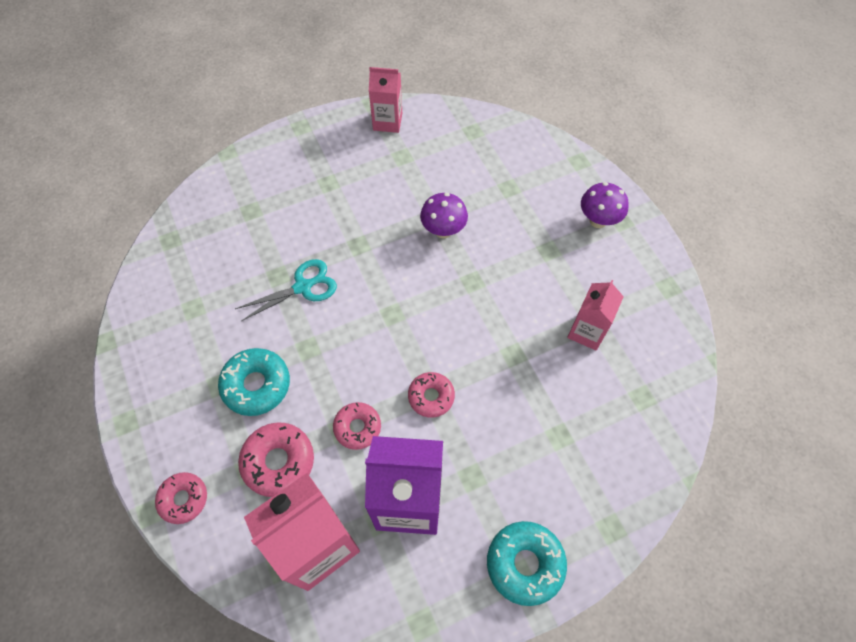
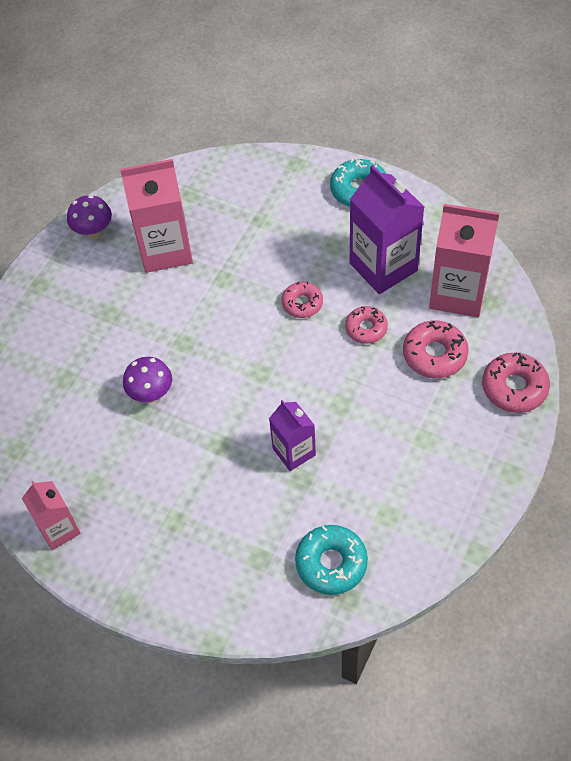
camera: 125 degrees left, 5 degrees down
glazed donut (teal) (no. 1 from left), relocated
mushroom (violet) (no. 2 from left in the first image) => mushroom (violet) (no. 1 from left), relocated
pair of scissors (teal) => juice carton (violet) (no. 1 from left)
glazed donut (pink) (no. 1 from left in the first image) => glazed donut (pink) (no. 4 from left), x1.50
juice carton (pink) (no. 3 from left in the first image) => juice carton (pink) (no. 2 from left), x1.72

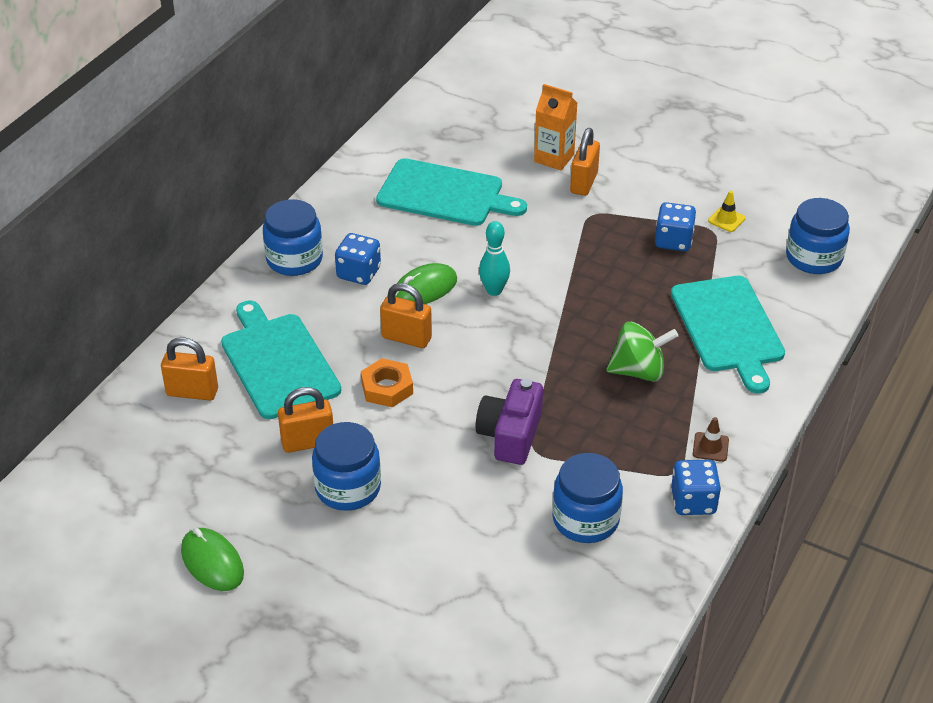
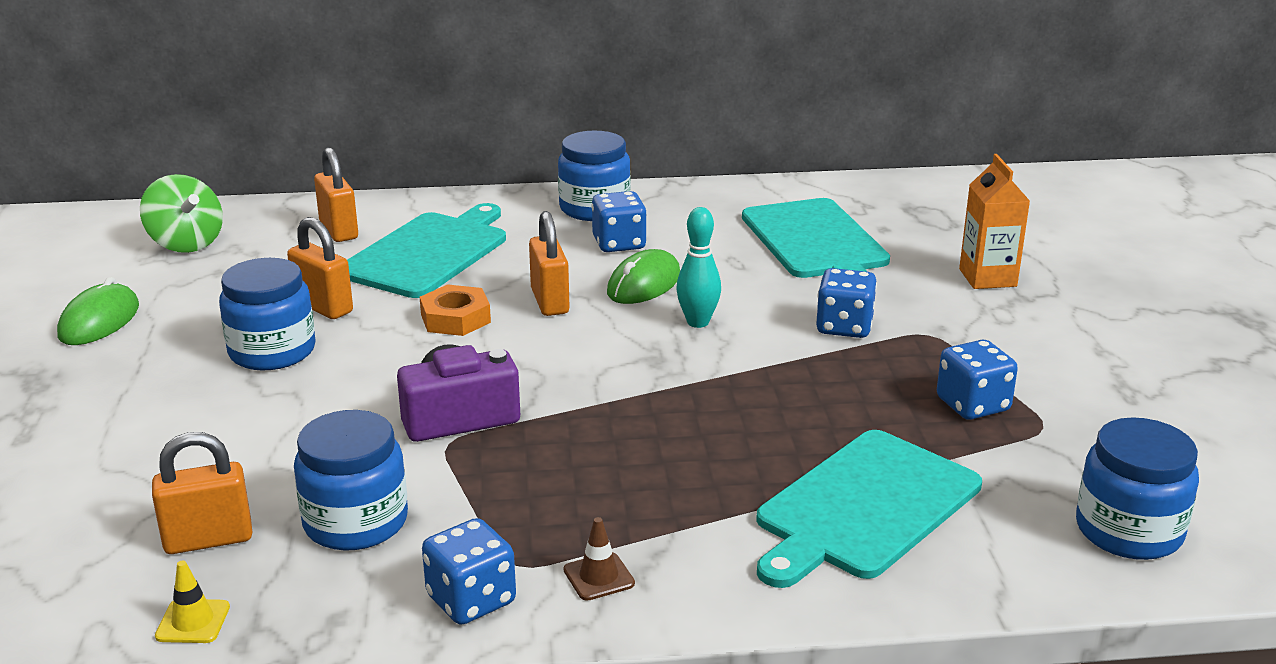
camera: 55 degrees right, 15 degrees down
nothing => game die (blue) (no. 3 from left)
padlock (orange) (no. 4 from left in the first image) => padlock (orange) (no. 1 from left), relocated
toy top (emerald), relocated
road cone (bright yellow), relocated
computer mouse (emerald) (no. 2 from left), 75 degrees counterclockwise

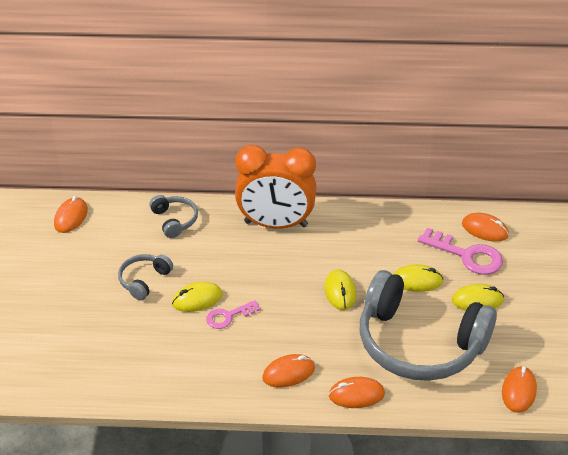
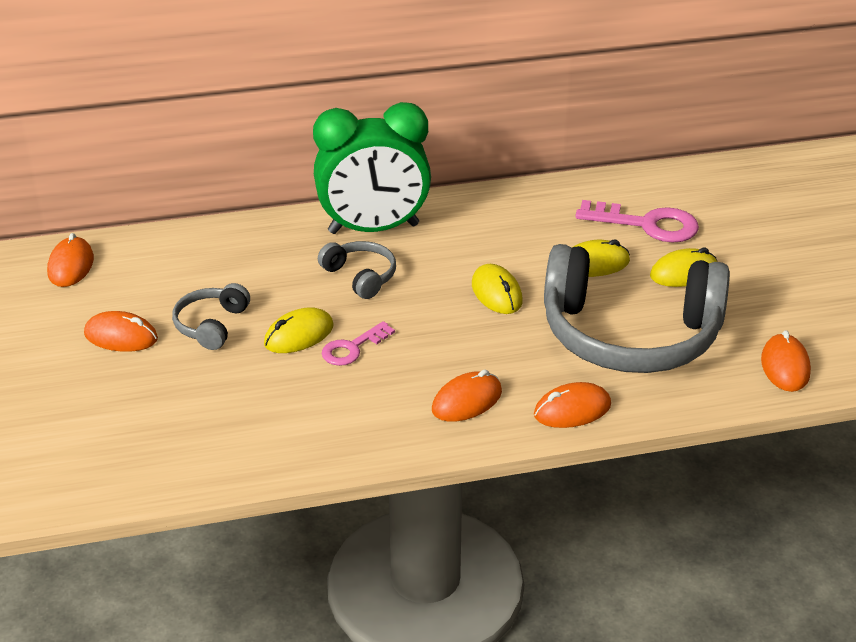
camera: 15 degrees left, 5 degrees down
headphones (ash-grey) (no. 2 from left), relocated
computer mouse (orange) (no. 4 from left in the first image) => computer mouse (orange) (no. 2 from left), relocated
alarm clock (orange) => alarm clock (emerald)

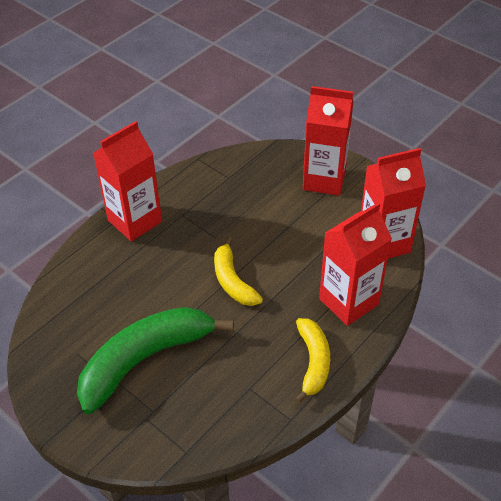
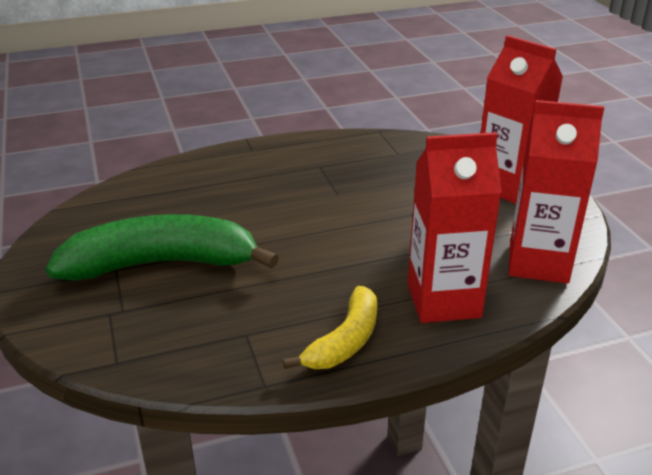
camera: 30 degrees right, 15 degrees down
juice carton (red) (no. 1 from left) => nothing
toy banana (bright yellow) (no. 1 from left) => nothing

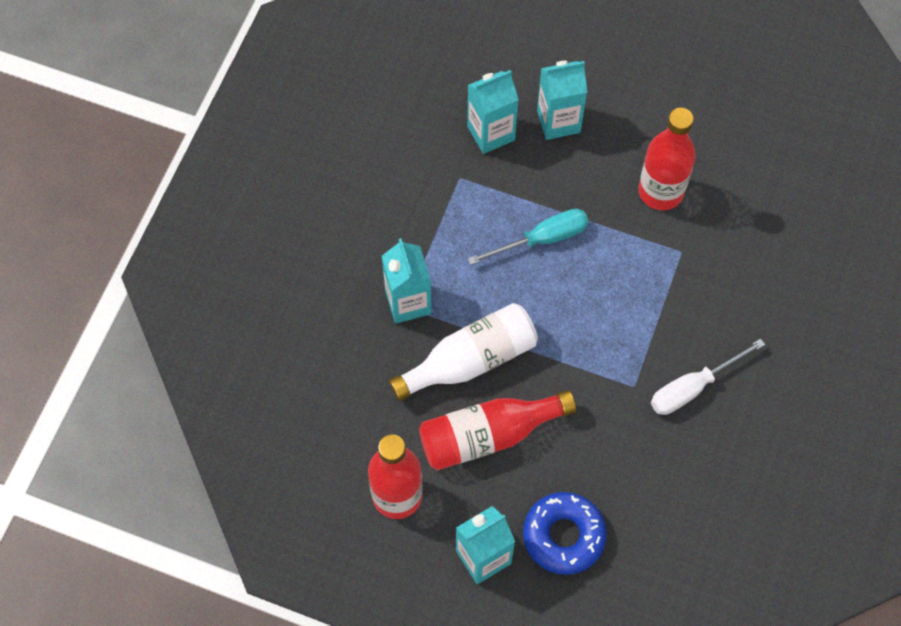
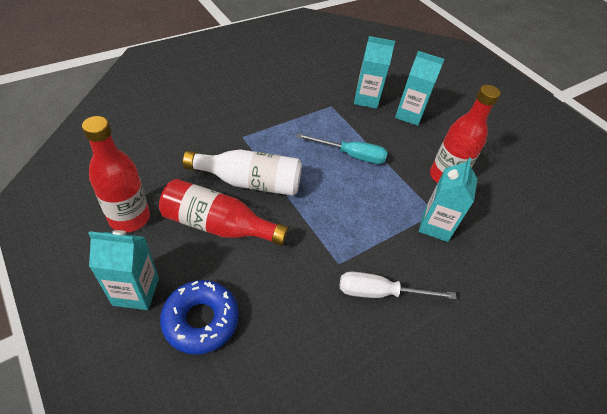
camera: 30 degrees right, 15 degrees down
juice carton (teal) (no. 1 from left in the first image) => juice carton (teal) (no. 4 from left), relocated

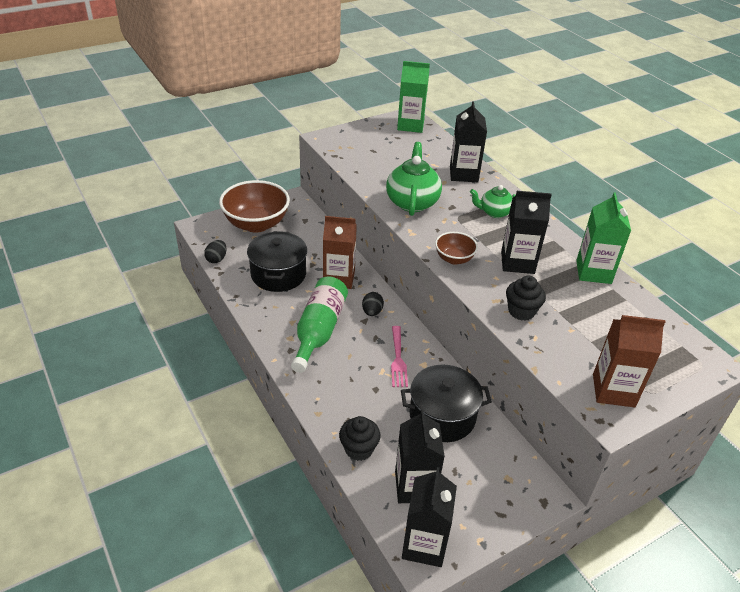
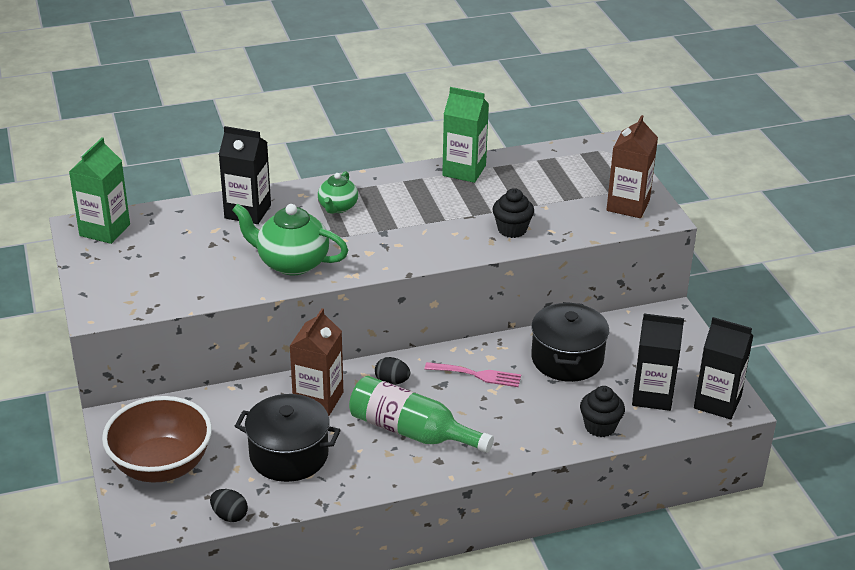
camera: 75 degrees left, 5 degrees down
bowl (dark brown) (no. 2 from left) => nothing
juice carton (ebony) (no. 4 from left) => nothing

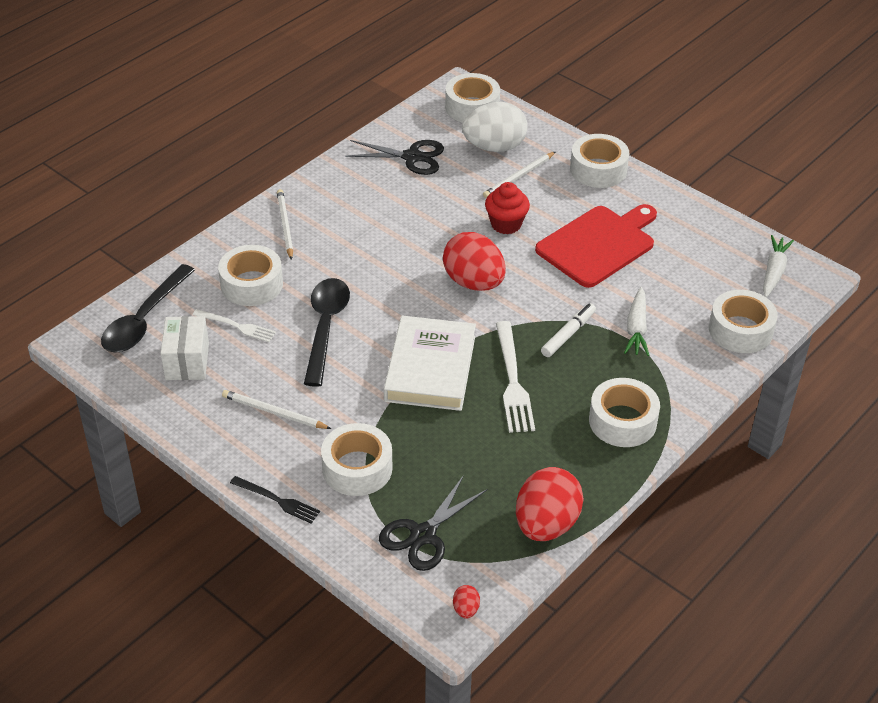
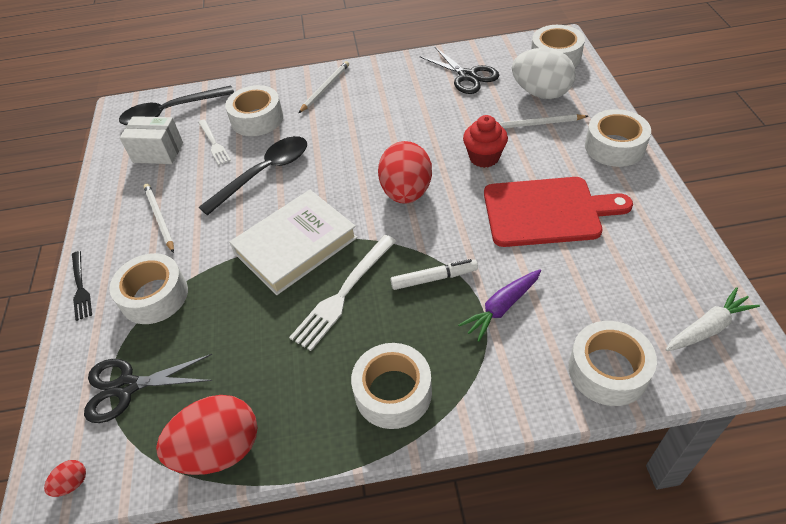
camera: 45 degrees right, 5 degrees up
carrot (snow-white) (no. 1 from left) => carrot (violet)
package (snow-white), 60 degrees clockwise

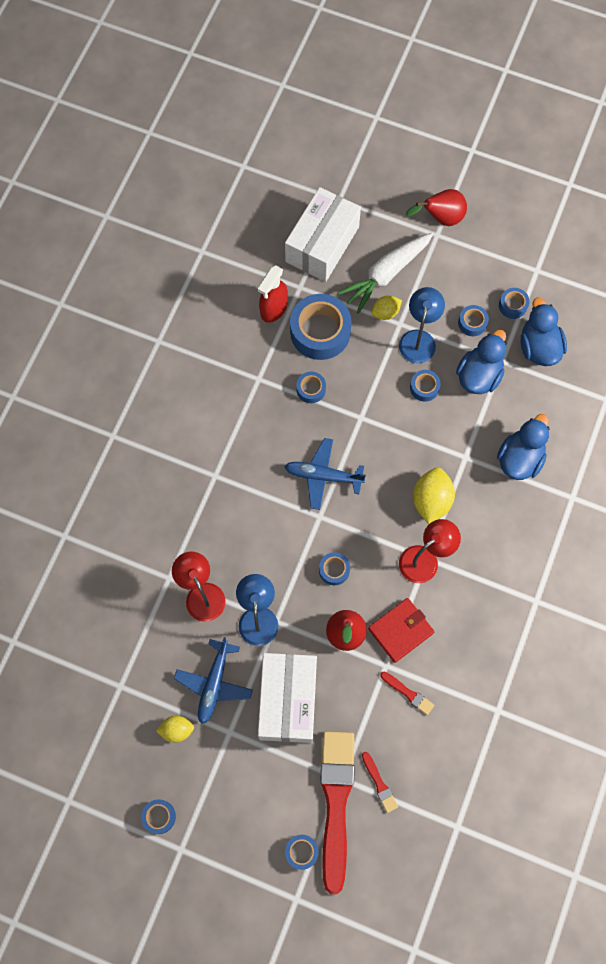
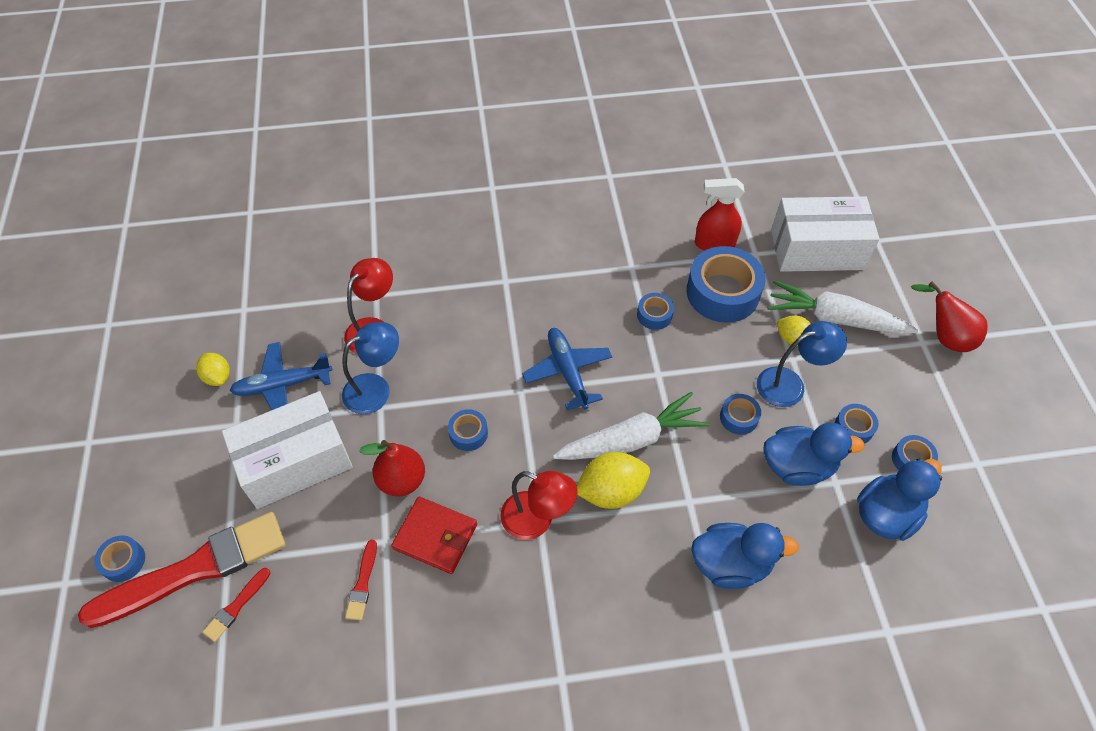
camera: 60 degrees right, 15 degrees down
tape (blue) (no. 1 from left) => nothing
nothing => carrot (snow-white) (no. 1 from left)

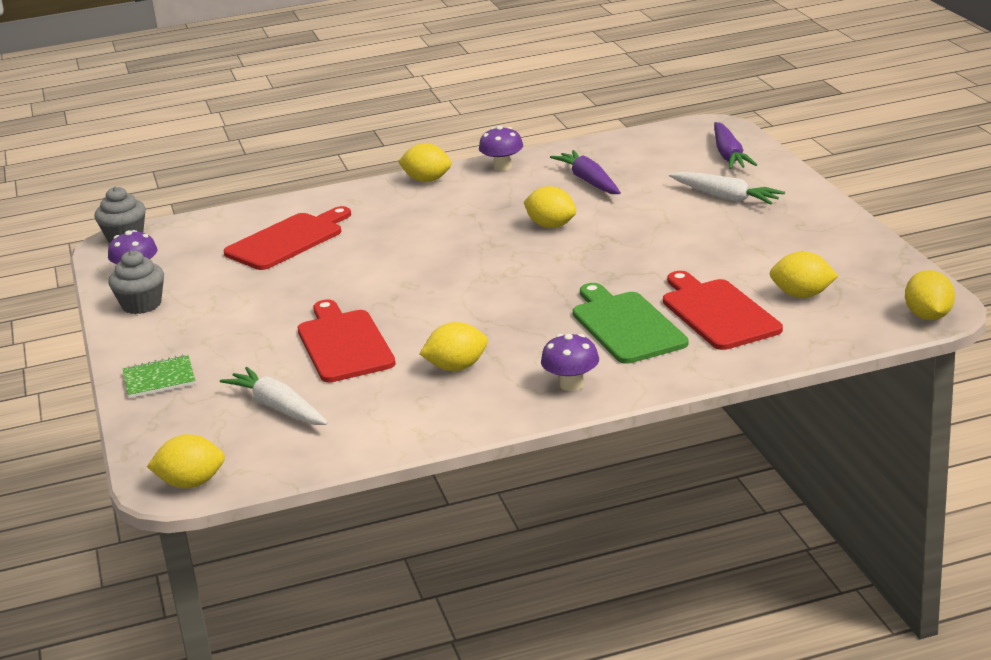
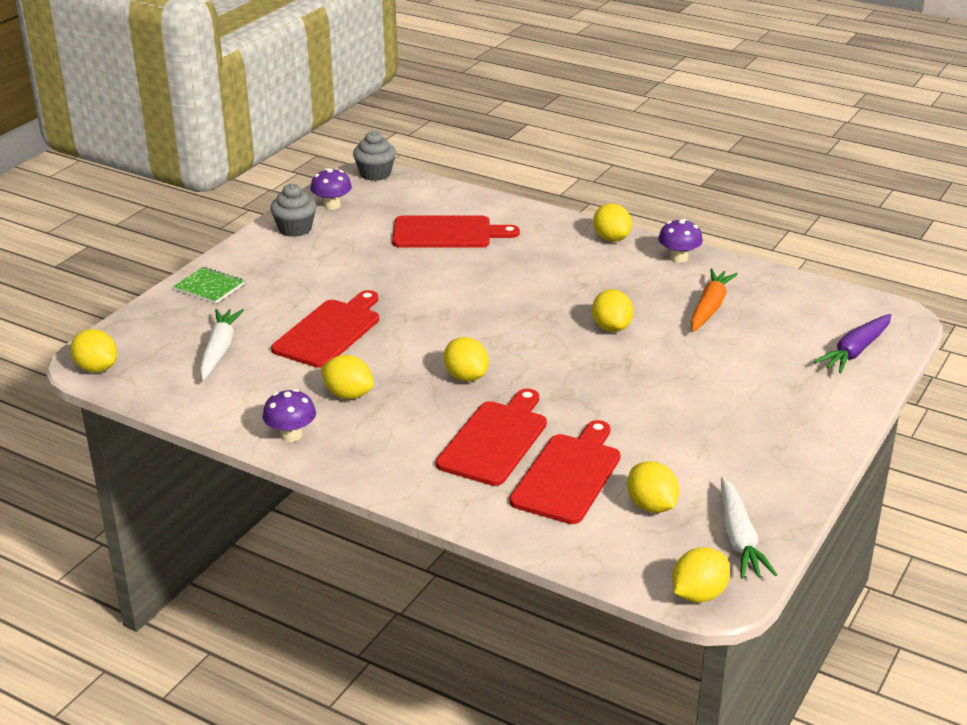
camera: 45 degrees right, 5 degrees up
nothing => lemon (bright yellow) (no. 3 from left)
mushroom (violet) (no. 3 from left in the first image) => mushroom (violet) (no. 1 from left), relocated
carrot (snow-white) (no. 2 from left), relocated
carrot (violet) (no. 1 from left) => carrot (orange)
bread board (emerald) => bread board (red) (no. 3 from left)

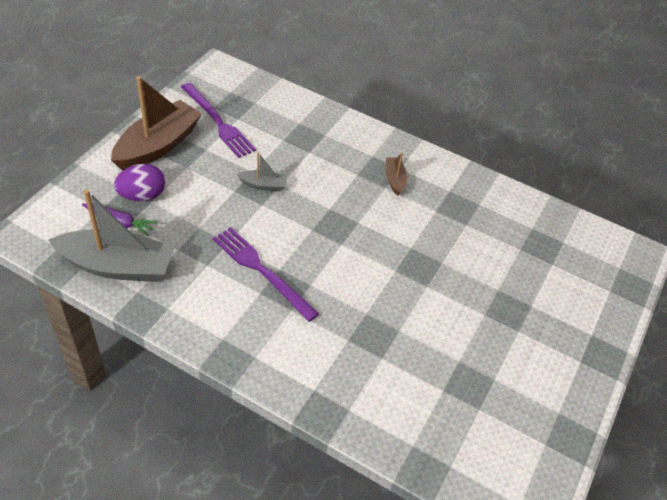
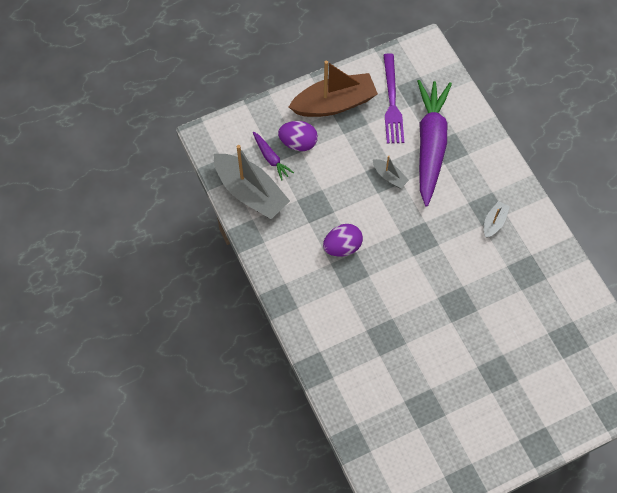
camera: 40 degrees right, 15 degrees up
nothing => carrot (violet) (no. 2 from left)
table fork (violet) (no. 2 from left) => egg (violet) (no. 2 from left)
sailboat (dark brown) (no. 2 from left) => sailboat (ash-grey) (no. 3 from left)

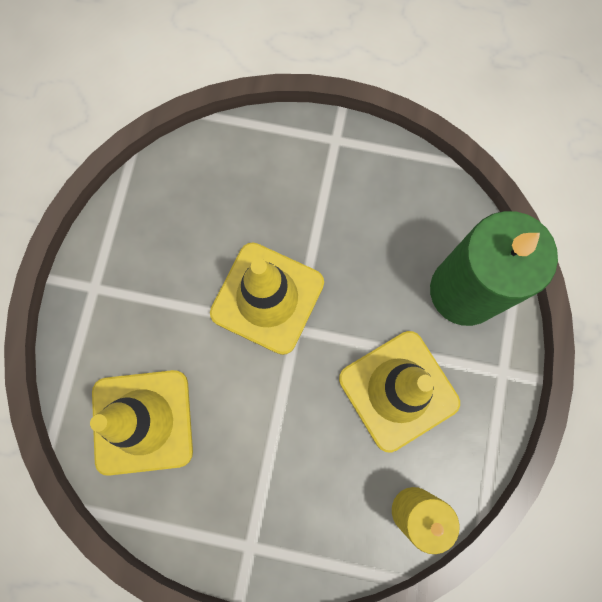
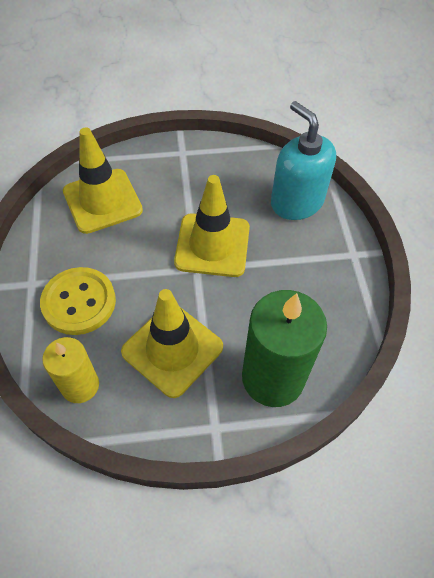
camera: 70 degrees right, 20 degrees down
nothing => shirt button (bright yellow)
nothing => soap dispenser (teal)

